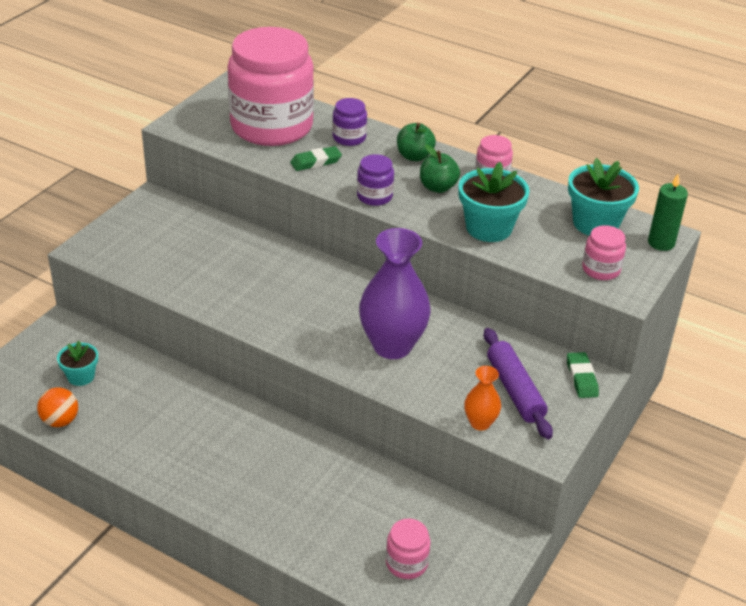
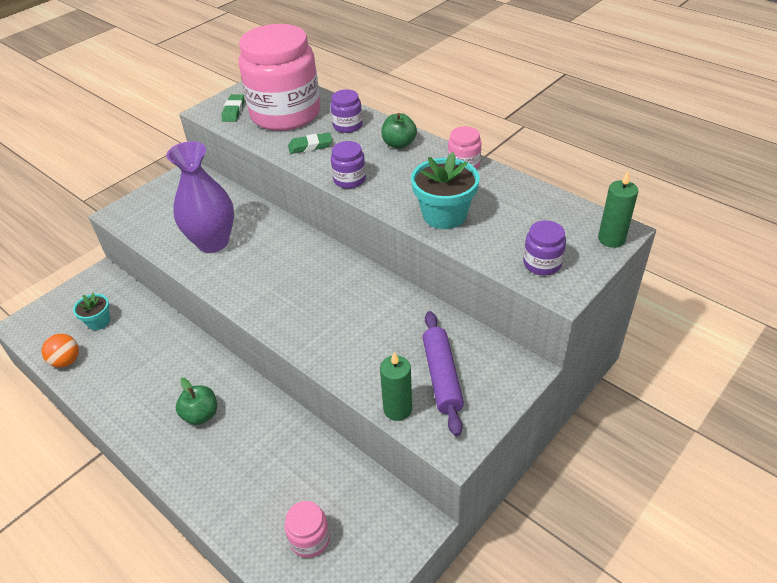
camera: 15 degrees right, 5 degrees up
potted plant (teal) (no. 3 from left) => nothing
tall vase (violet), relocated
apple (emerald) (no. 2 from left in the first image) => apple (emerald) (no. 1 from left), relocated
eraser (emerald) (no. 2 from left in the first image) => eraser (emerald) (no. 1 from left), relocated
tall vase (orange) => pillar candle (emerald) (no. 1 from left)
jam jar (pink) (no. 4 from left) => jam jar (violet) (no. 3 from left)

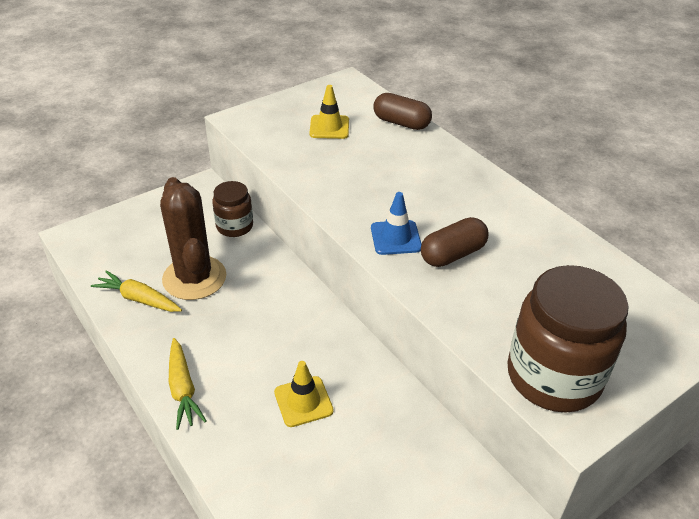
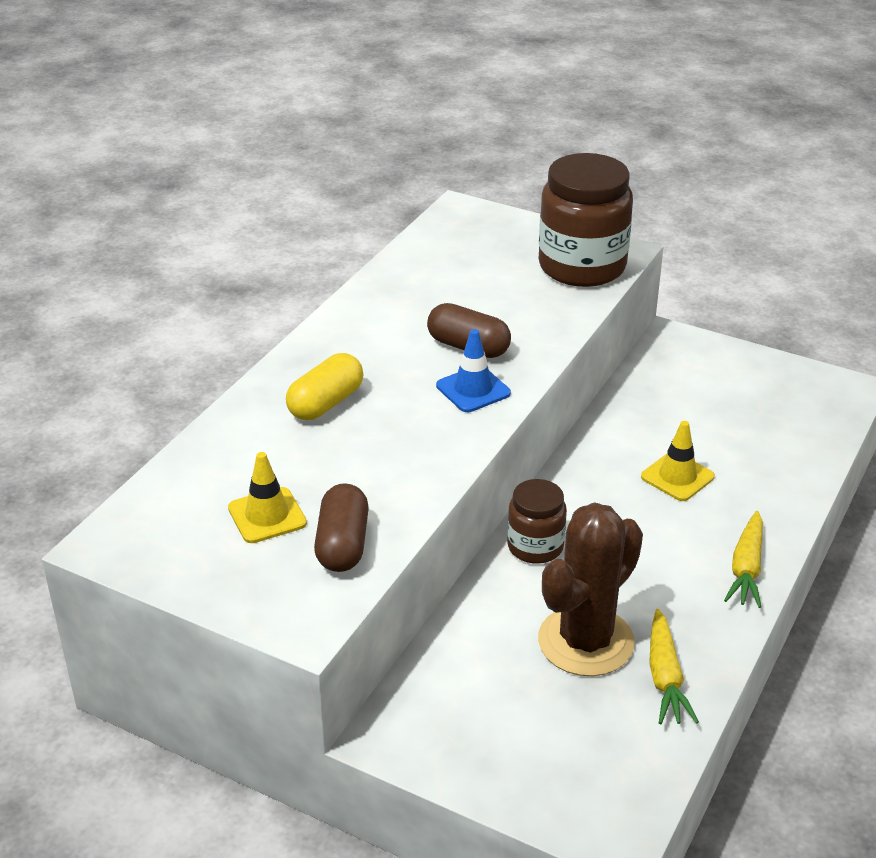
camera: 115 degrees left, 5 degrees down
nothing => capsule (bright yellow)
jam jar (dark brown) (no. 1 from left), relocated
capsule (dark brown) (no. 1 from left), relocated
carrot (bright yellow) (no. 2 from left), 150 degrees clockwise

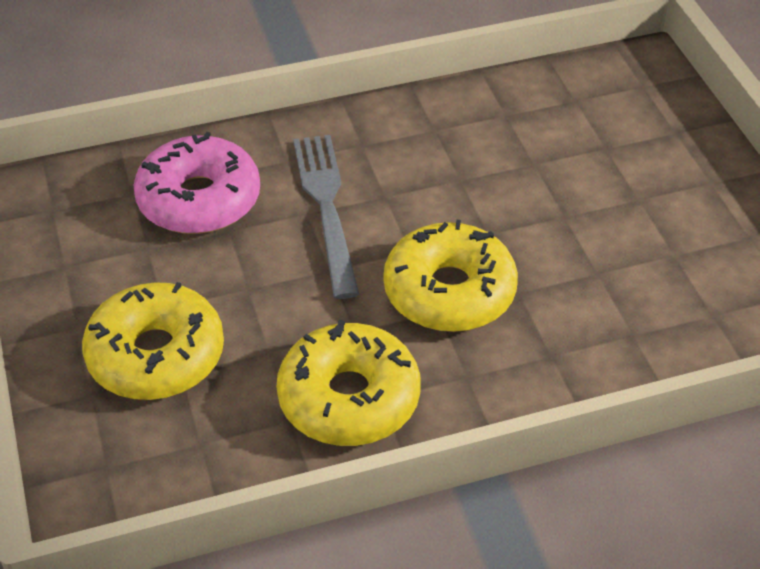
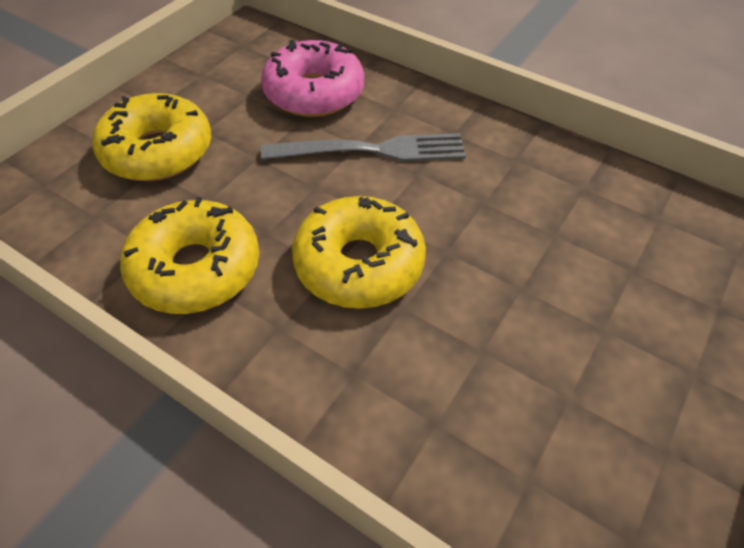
camera: 50 degrees right, 5 degrees up
table fork (ash-grey), 45 degrees clockwise

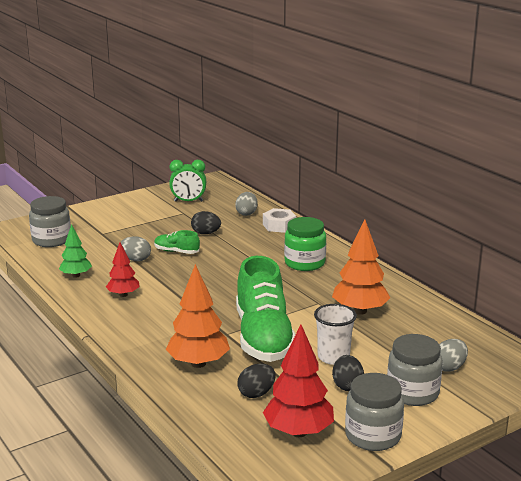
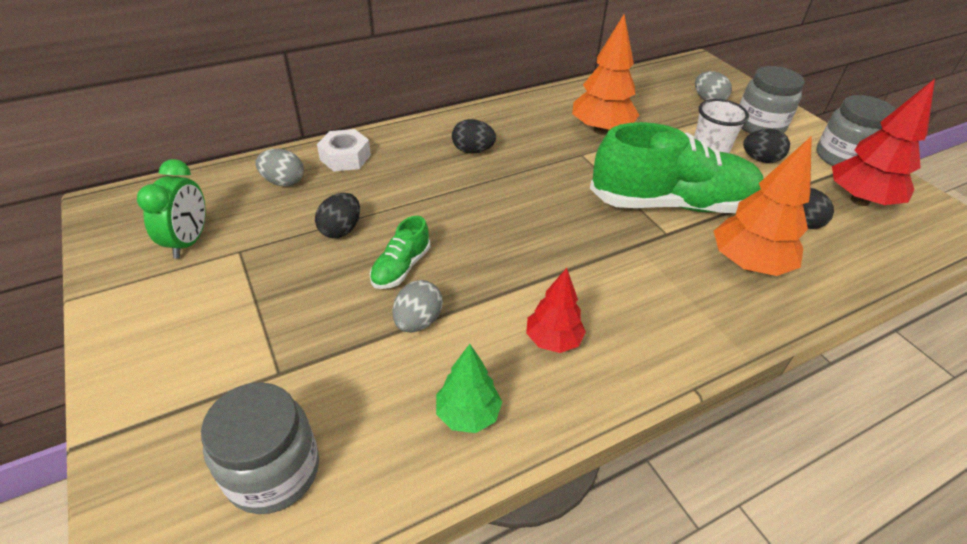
camera: 85 degrees left, 20 degrees up
jam jar (emerald) => egg (ebony) (no. 2 from left)

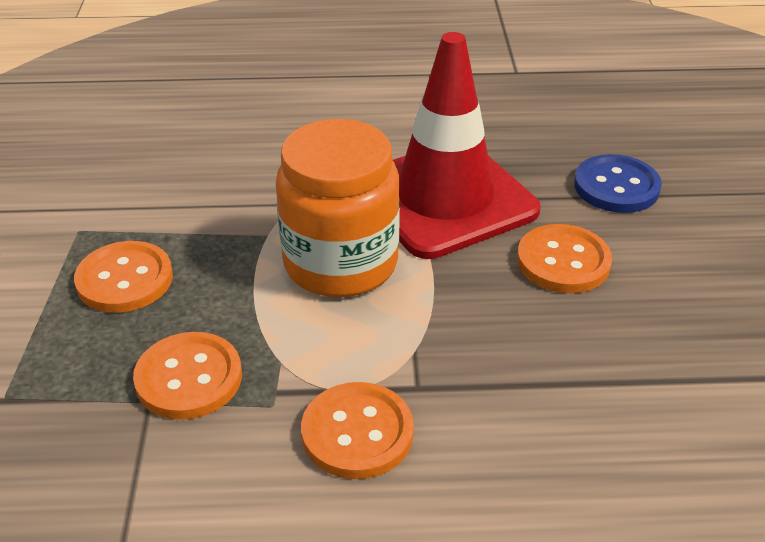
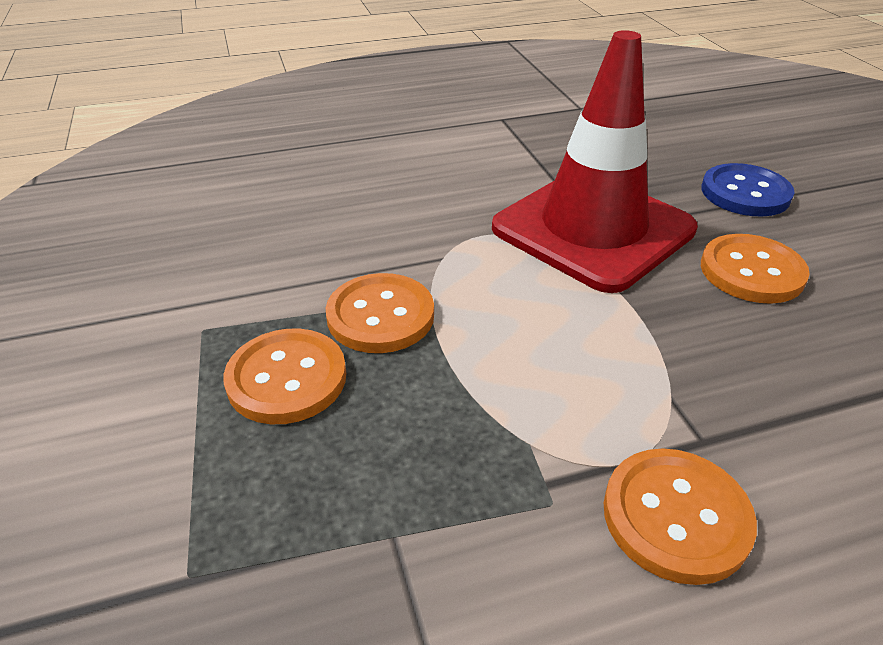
camera: 15 degrees left, 0 degrees up
jam jar (orange) => nothing
shirt button (orange) (no. 2 from left), relocated

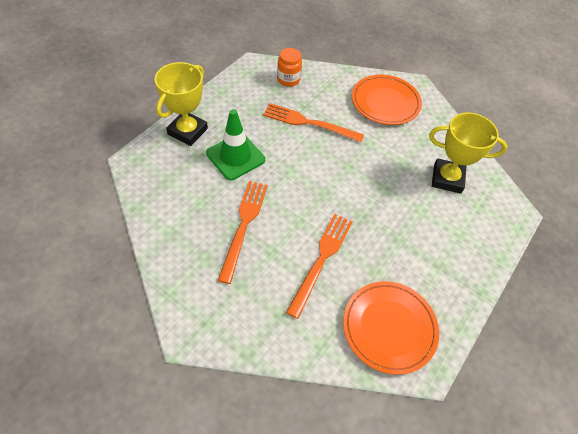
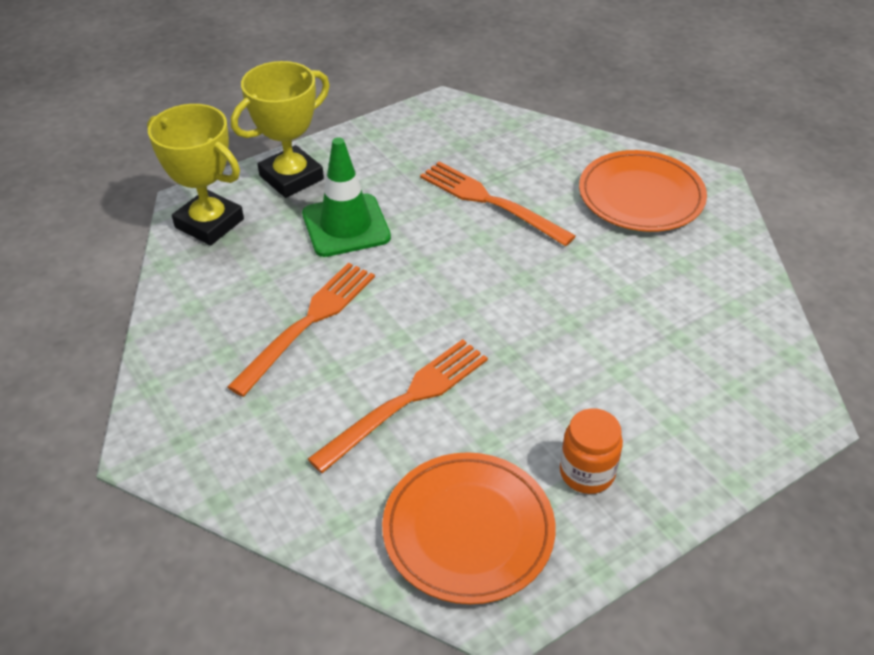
camera: 25 degrees right, 10 degrees down
jam jar (orange), relocated
award cup (bright yellow) (no. 2 from left in the first image) => award cup (bright yellow) (no. 1 from left), relocated

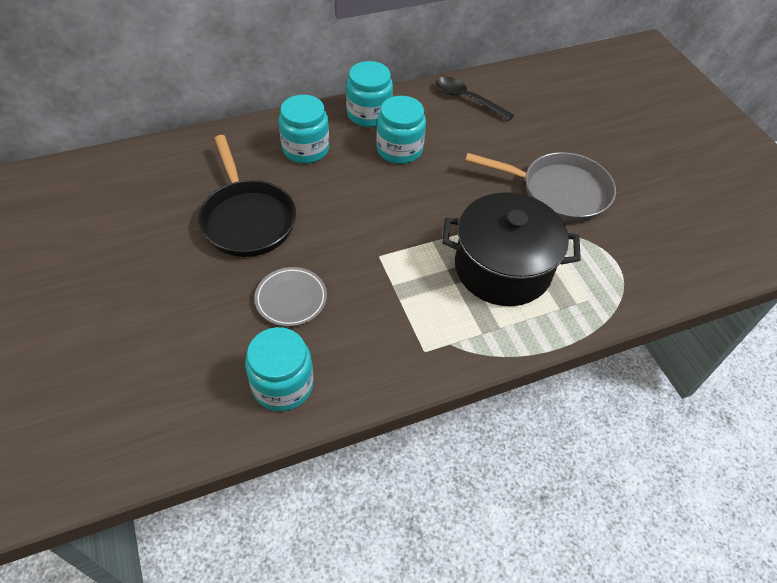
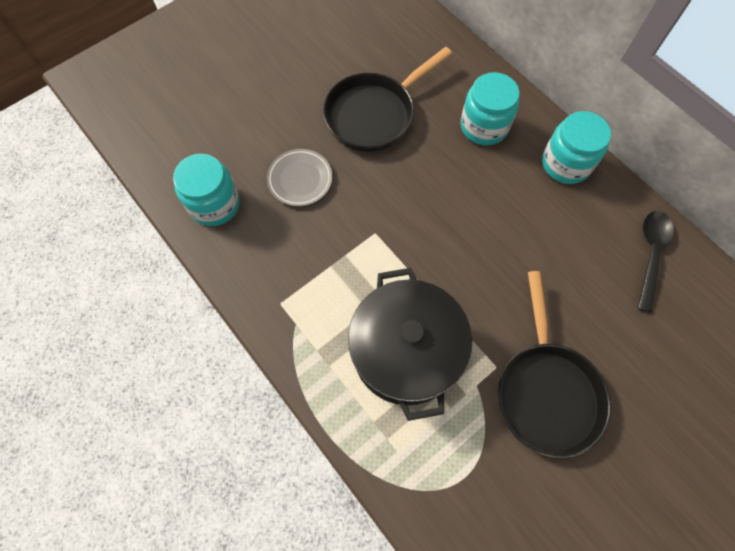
camera: 75 degrees right, 15 degrees up
jam jar (teal) (no. 4 from left) => nothing
frying pan (ash-grey) => frying pan (ebony) (no. 2 from left)

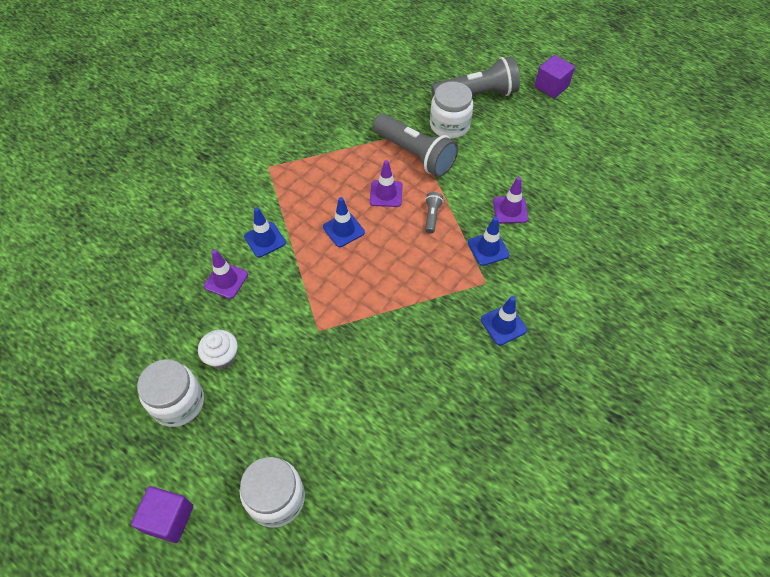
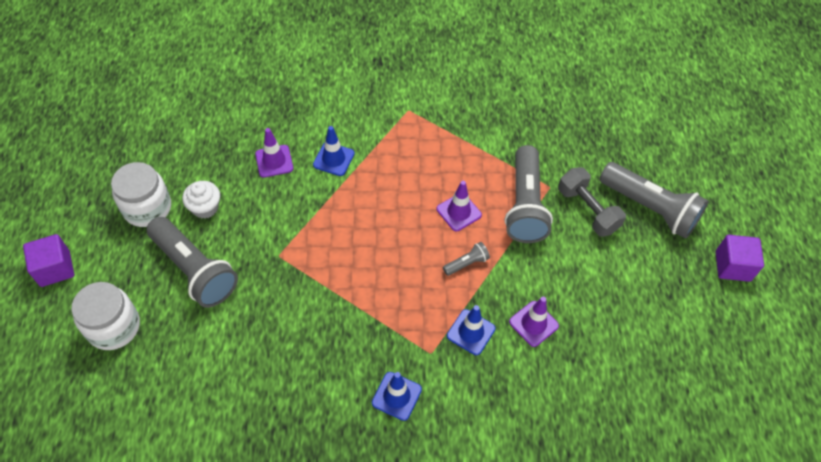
camera: 50 degrees right, 0 degrees up
road cone (blue) (no. 2 from left) => nothing
nothing => pocket torch (ash-grey) (no. 1 from left)
jam jar (snow-white) (no. 3 from left) => hand weight (ash-grey)

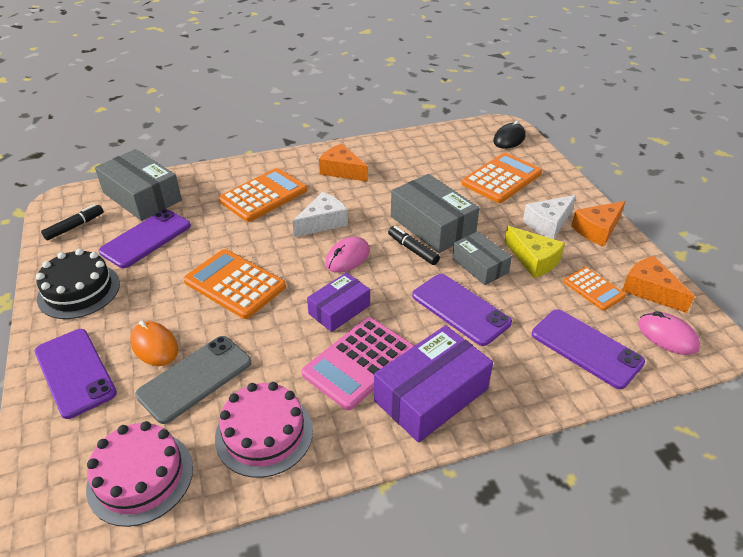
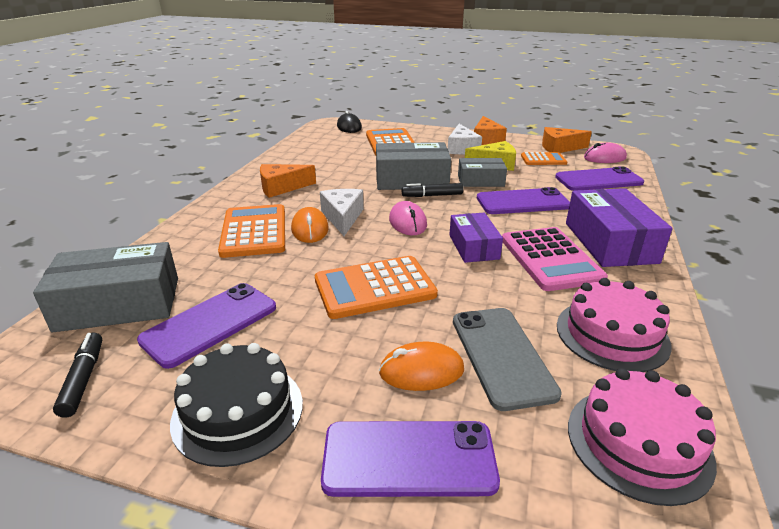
camera: 55 degrees left, 10 degrees down
nothing => computer mouse (orange) (no. 1 from left)
phone (violet) (no. 2 from left in the first image) => phone (violet) (no. 1 from left), 60 degrees clockwise

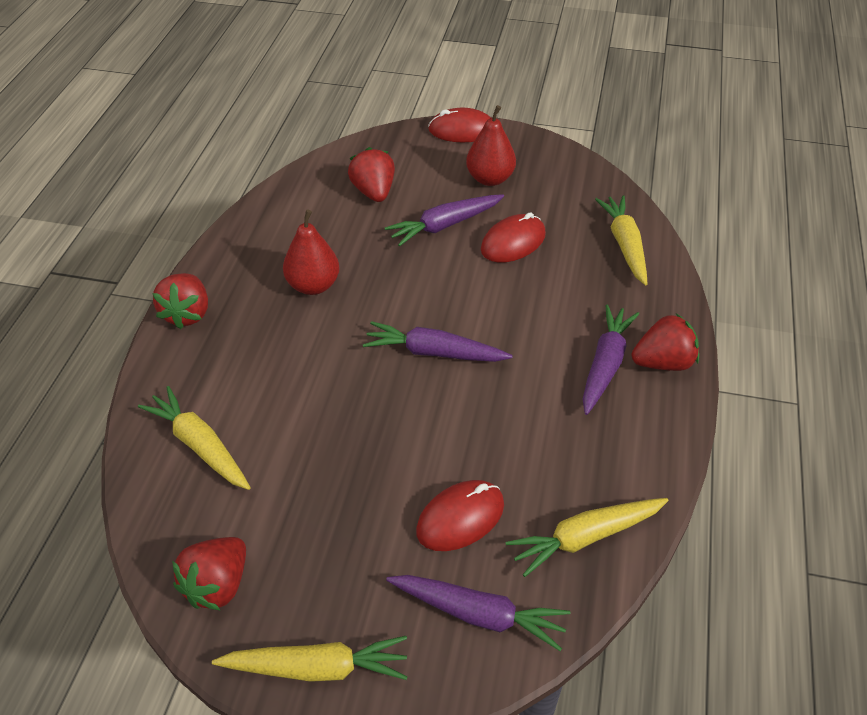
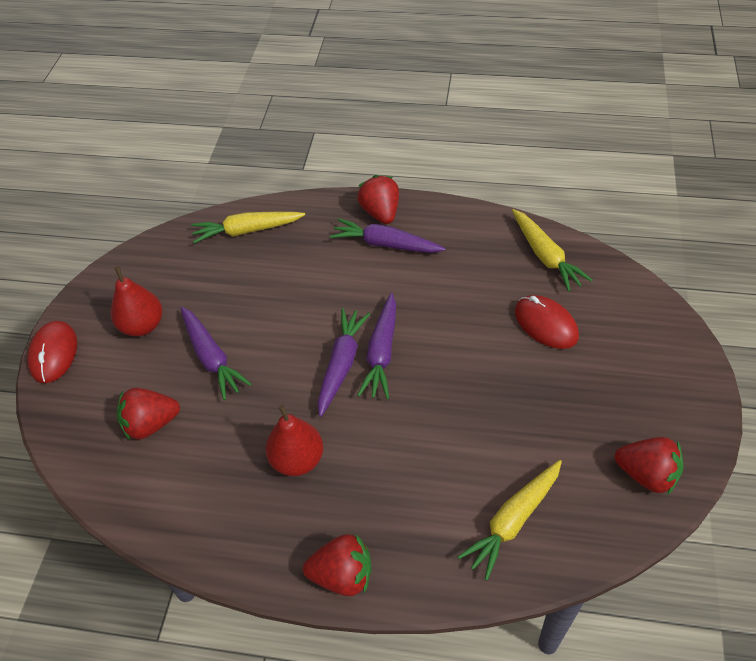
camera: 90 degrees left, 5 degrees up
carrot (bright yellow) (no. 2 from left) => nothing
computer mouse (red) (no. 3 from left) => nothing
carrot (violet) (no. 3 from left in the first image) => carrot (violet) (no. 2 from left), relocated

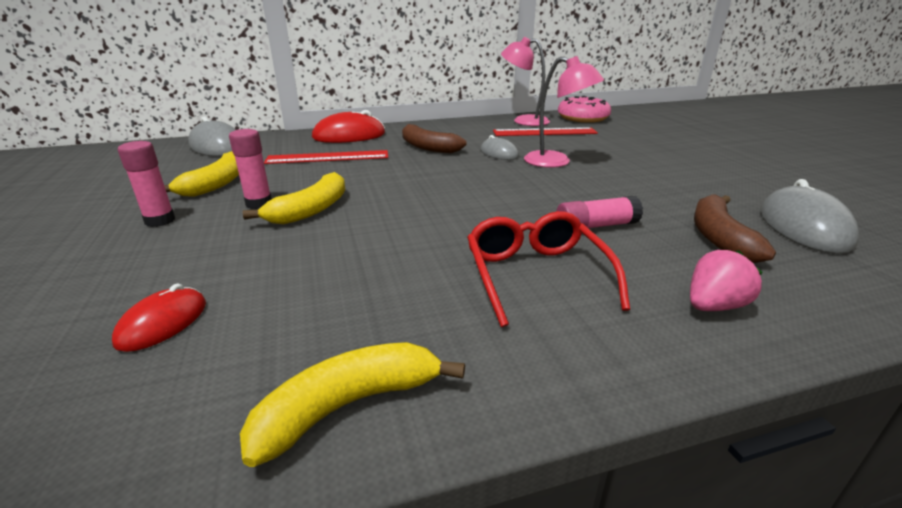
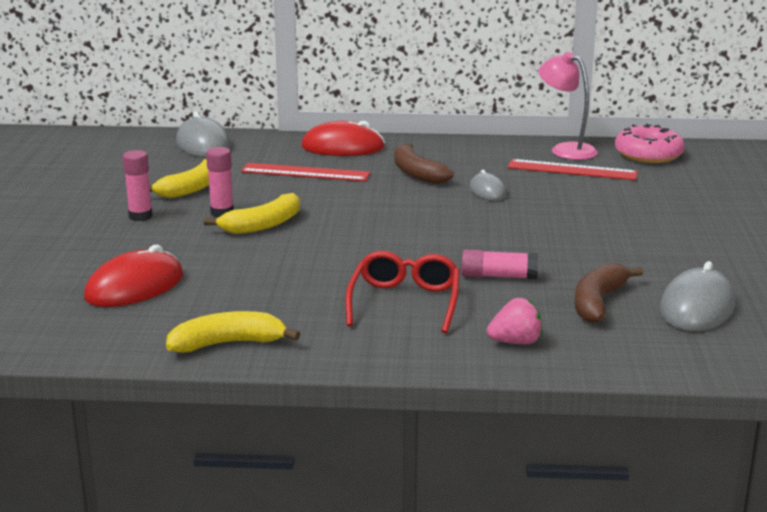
camera: 20 degrees right, 5 degrees down
lamp (pink) (no. 2 from left) => nothing
computer mouse (red) (no. 1 from left), x1.71

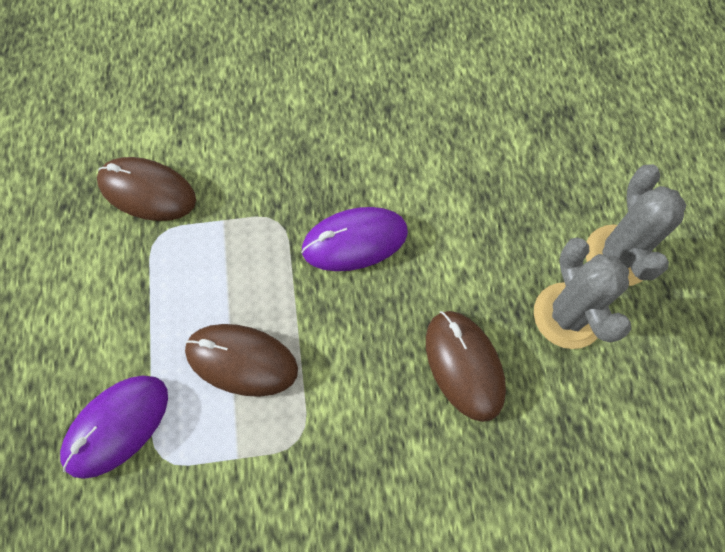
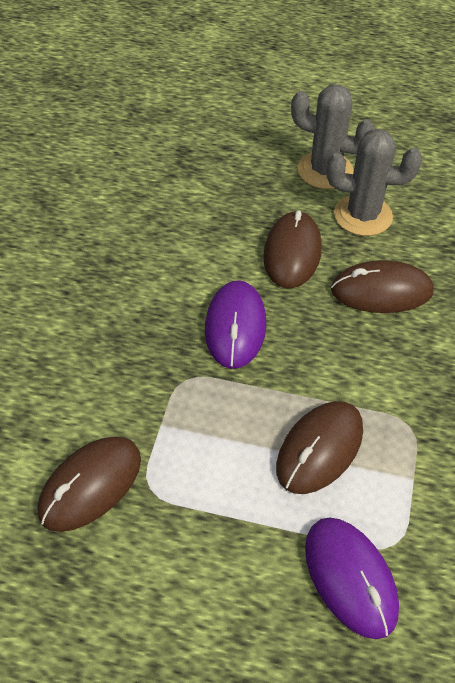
camera: 70 degrees left, 15 degrees down
nothing => computer mouse (dark brown) (no. 2 from left)

